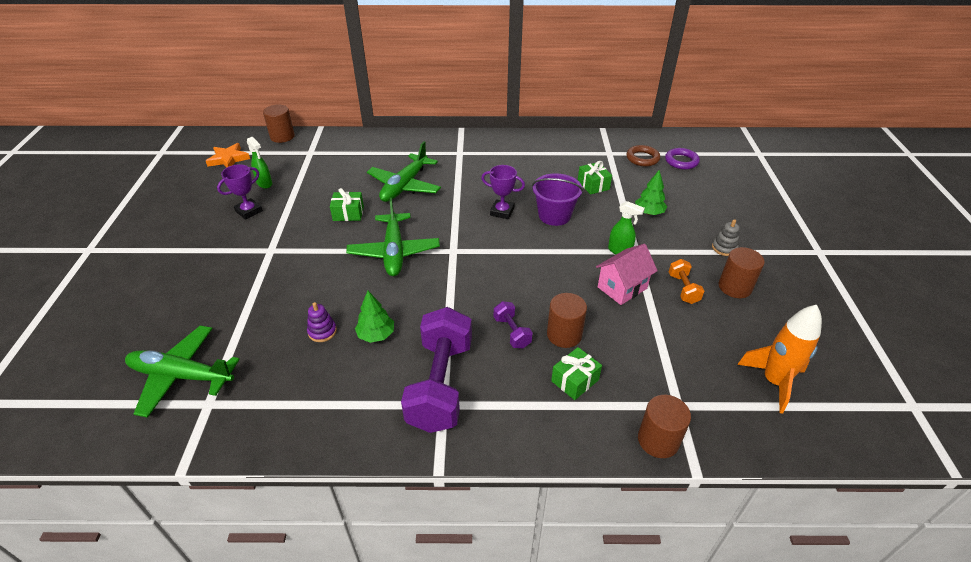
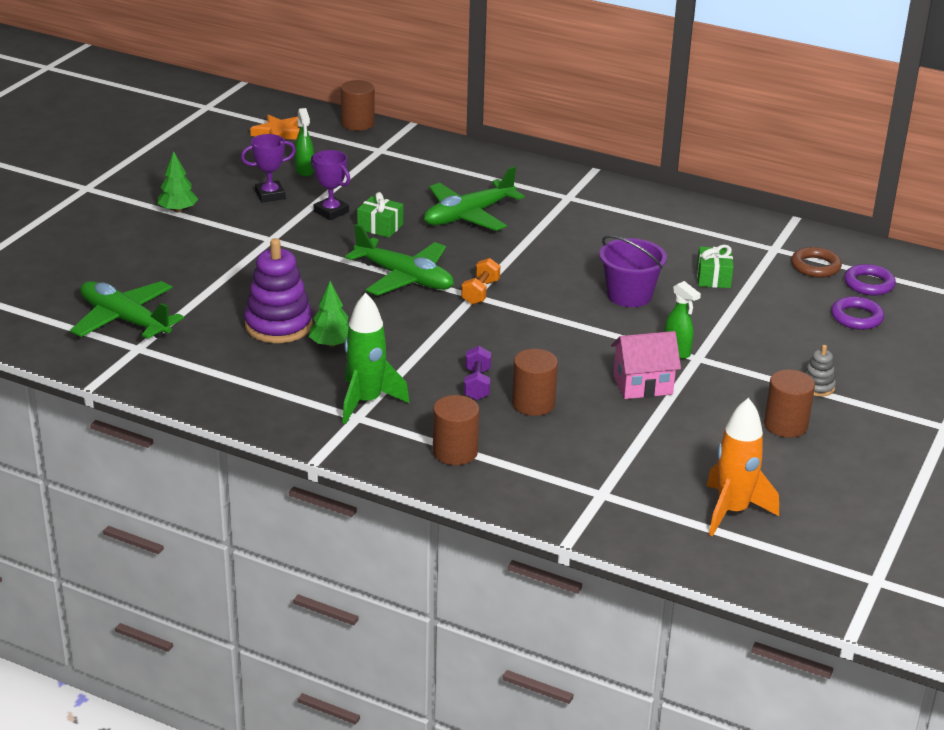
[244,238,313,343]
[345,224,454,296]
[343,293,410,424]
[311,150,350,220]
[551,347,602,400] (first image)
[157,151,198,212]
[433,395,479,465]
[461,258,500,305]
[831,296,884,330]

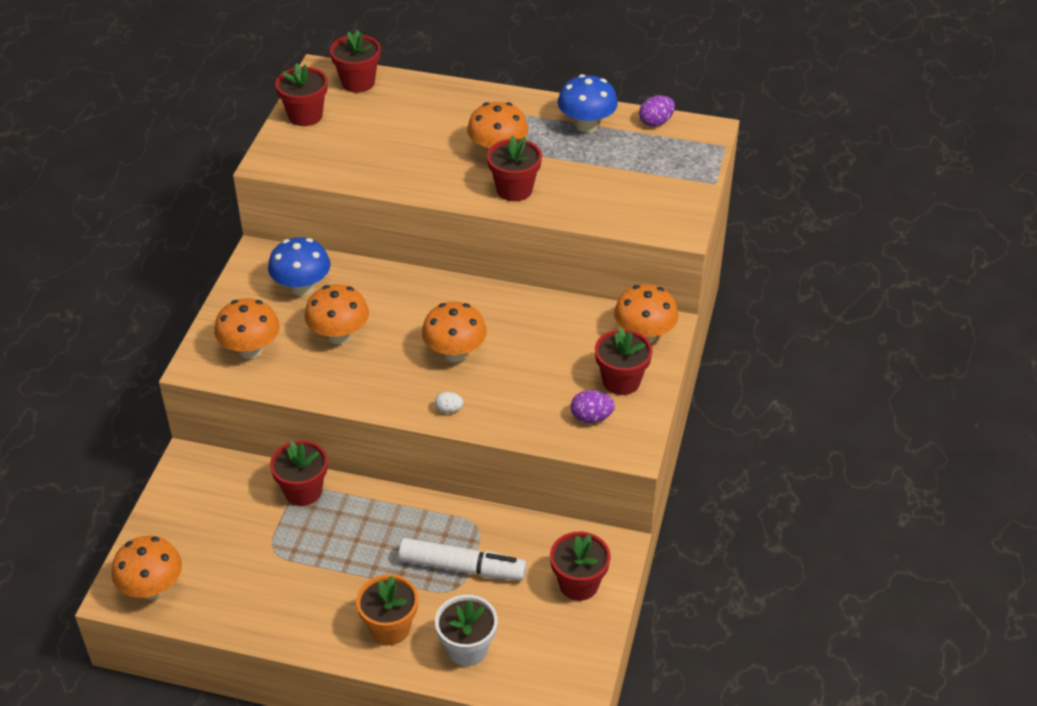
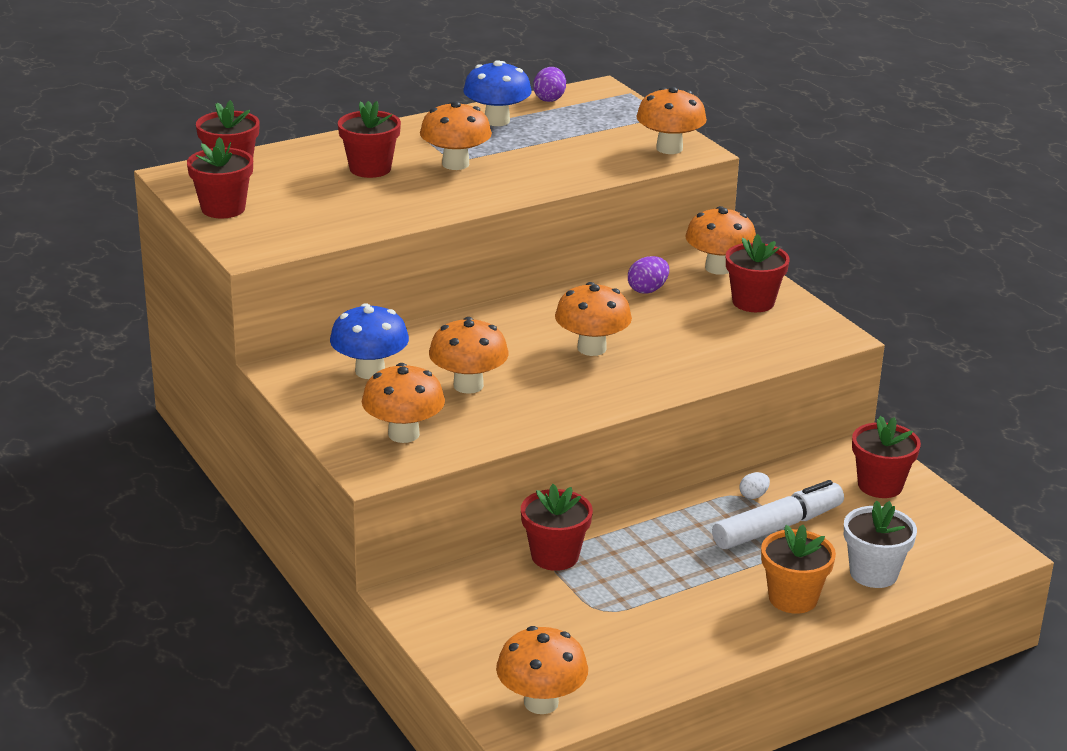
[740,472,770,499]
[338,101,401,178]
[628,256,669,294]
[636,87,707,154]

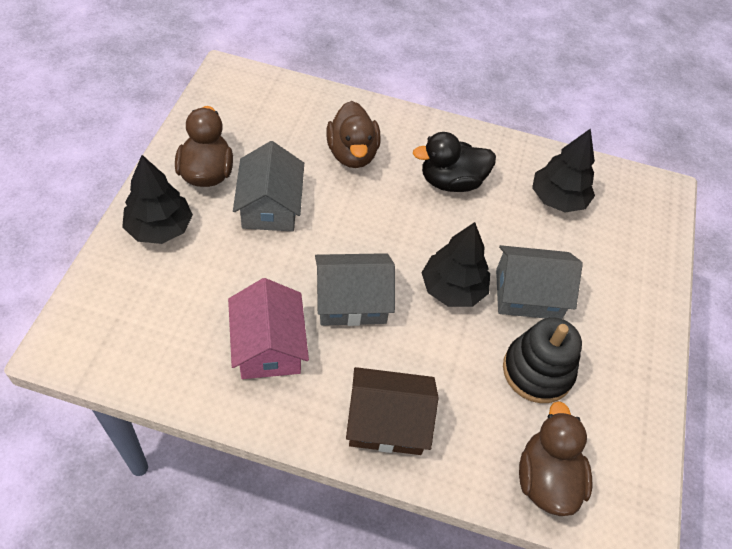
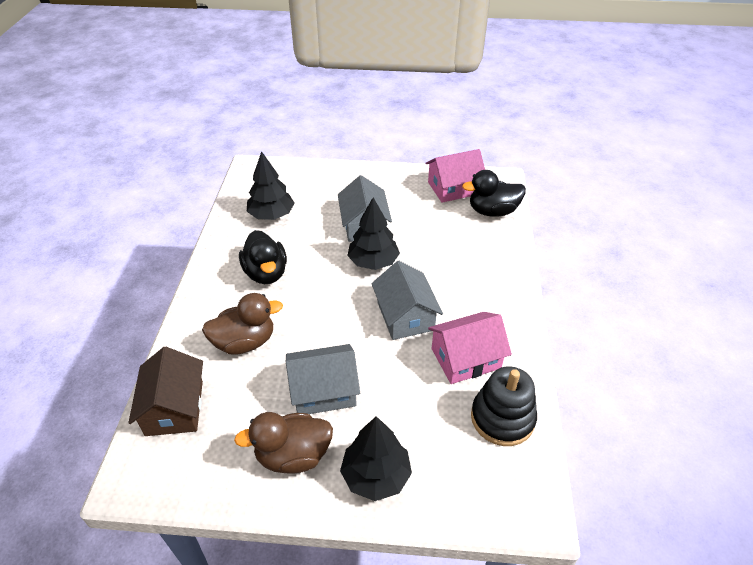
[128,347,203,436]
[471,366,537,446]
[462,170,526,217]
[425,149,485,203]

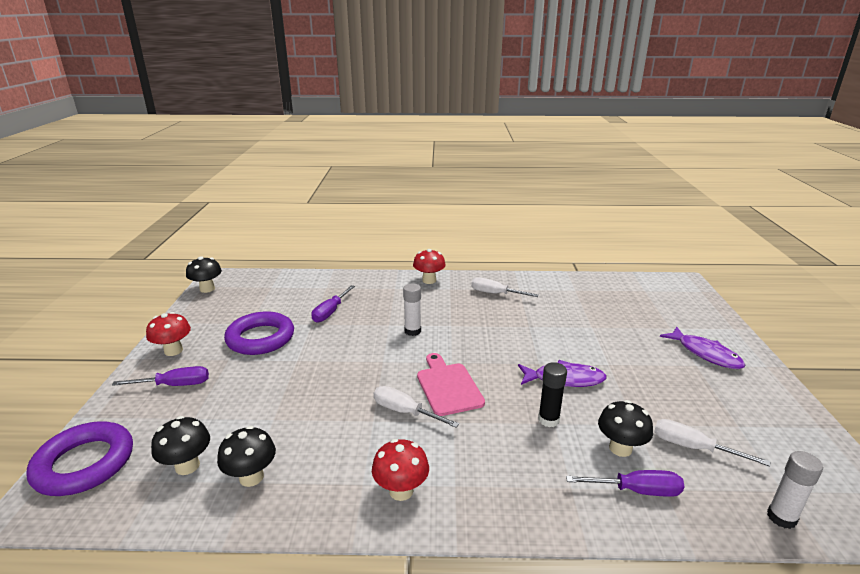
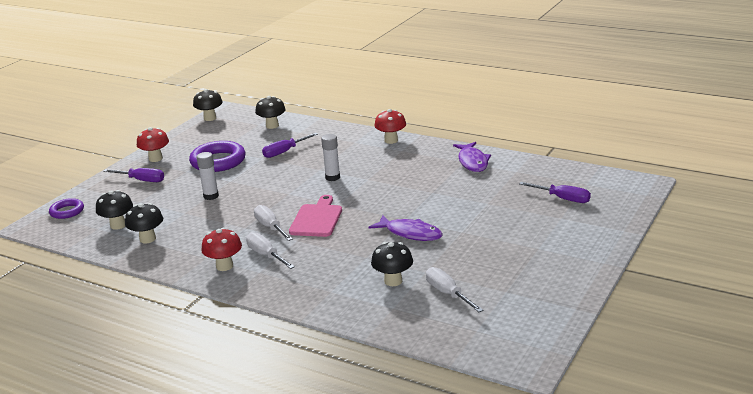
[49,198,84,219]
[246,232,295,269]
[538,362,567,427] (first image)
[519,182,591,203]
[453,142,491,172]
[197,152,219,200]
[255,96,286,129]

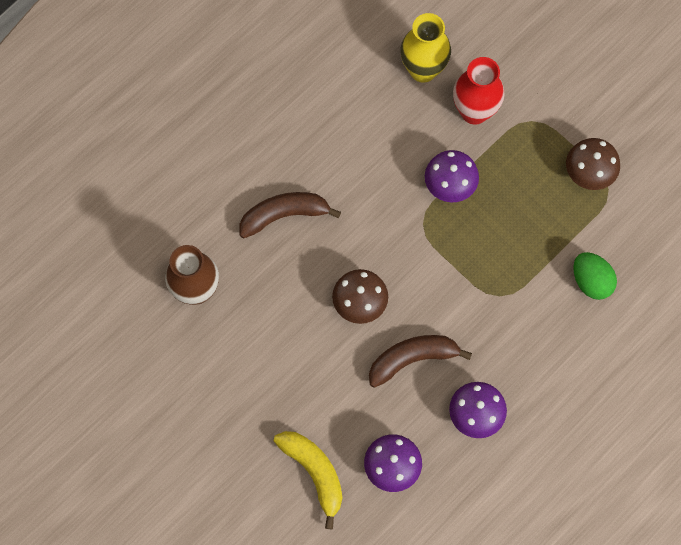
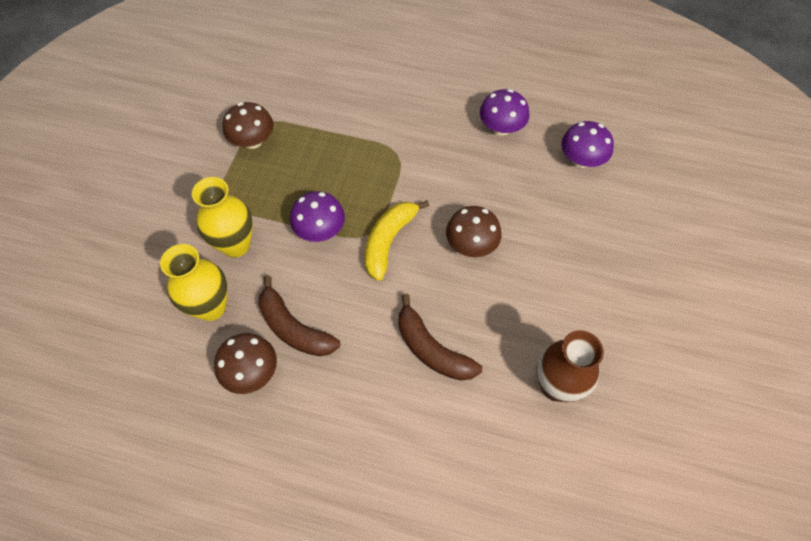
[365,200,429,281]
[258,276,340,357]
[192,177,253,257]
[573,252,617,300] (first image)
[214,333,277,394]

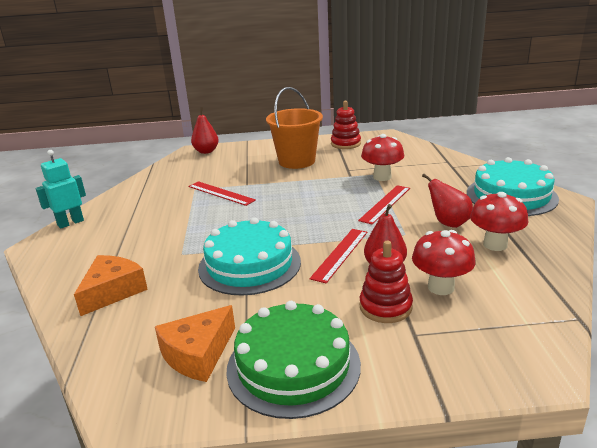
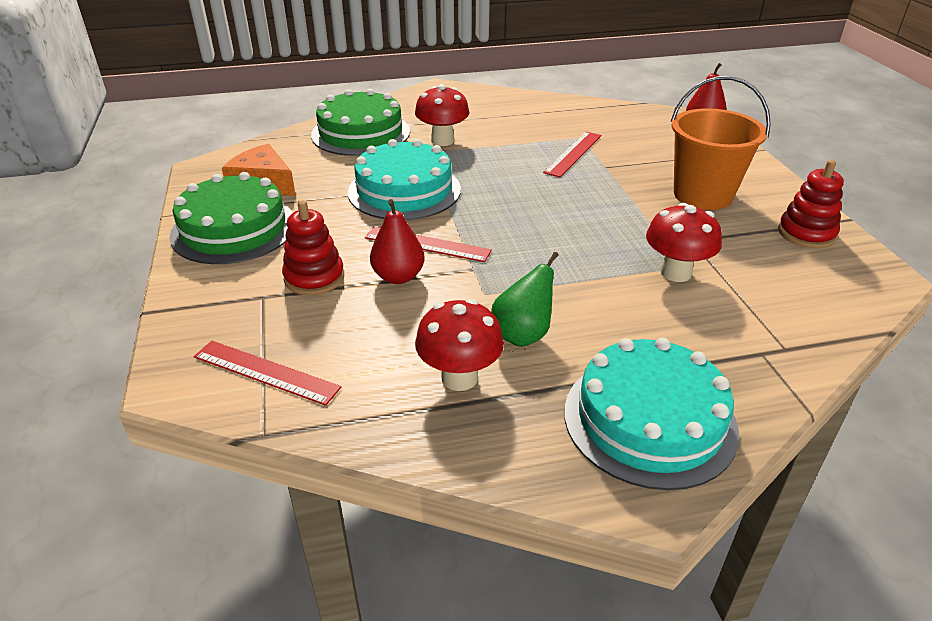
[36,150,86,229] (first image)
[311,88,410,156]
[194,341,341,406]
[415,84,470,146]
[491,252,559,347]

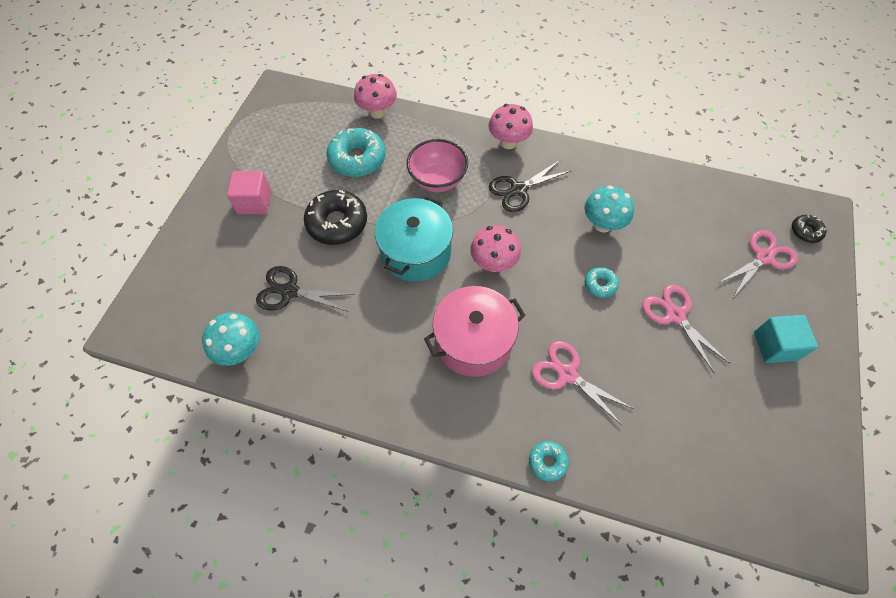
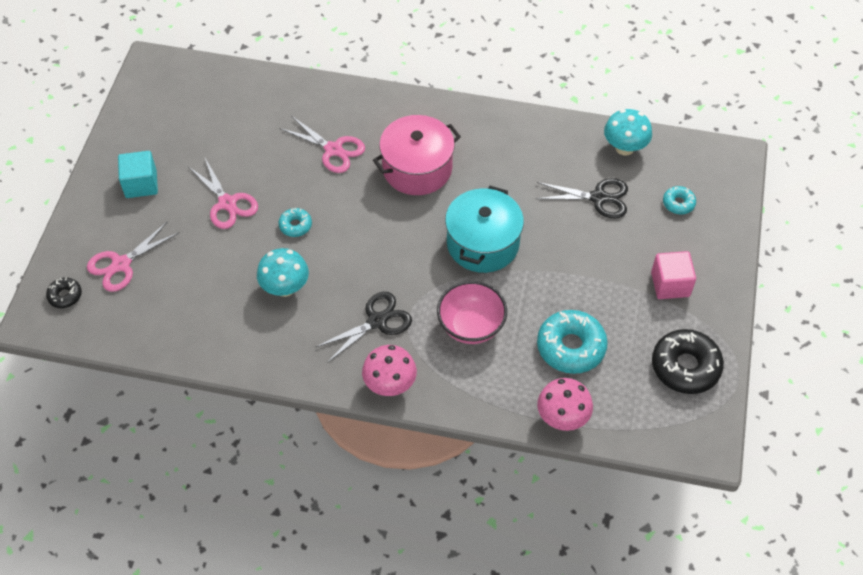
[652,329,724,394]
[470,225,521,272] (first image)
[663,186,696,214]

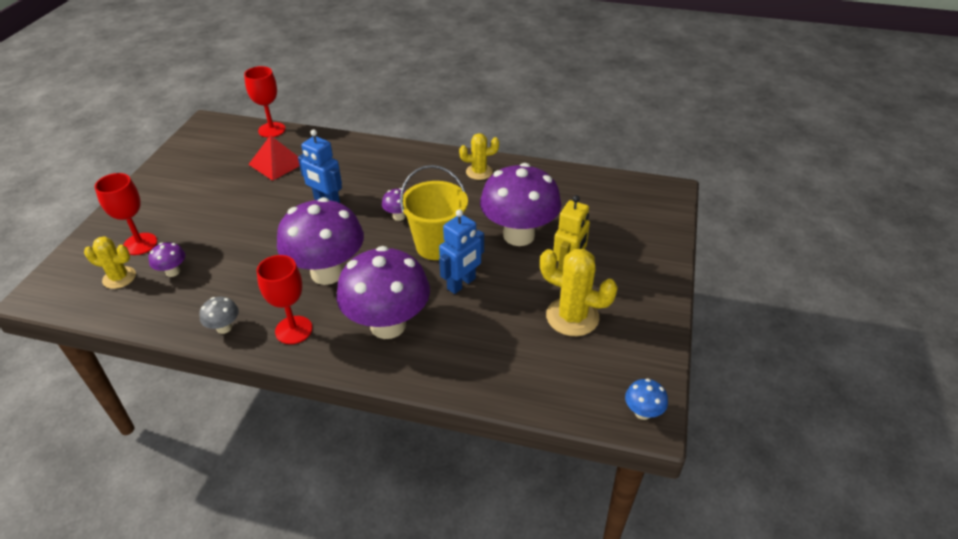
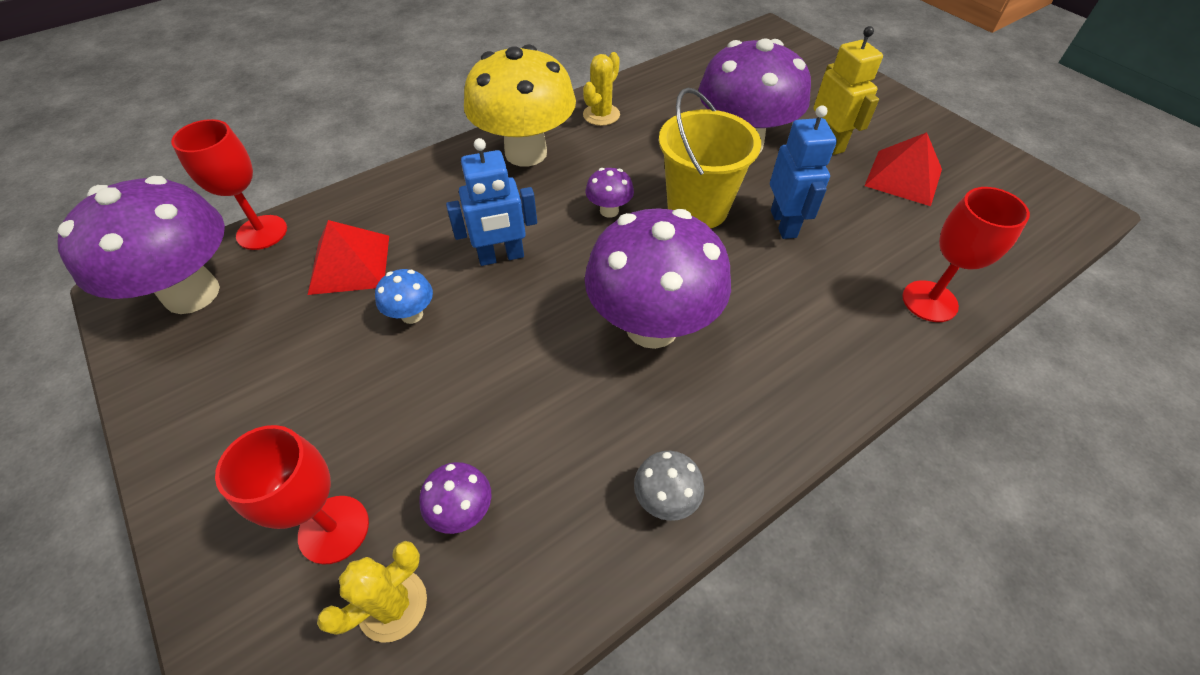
[902,187,1030,322]
[57,176,225,314]
[864,132,942,206]
[375,269,433,324]
[464,44,576,166]

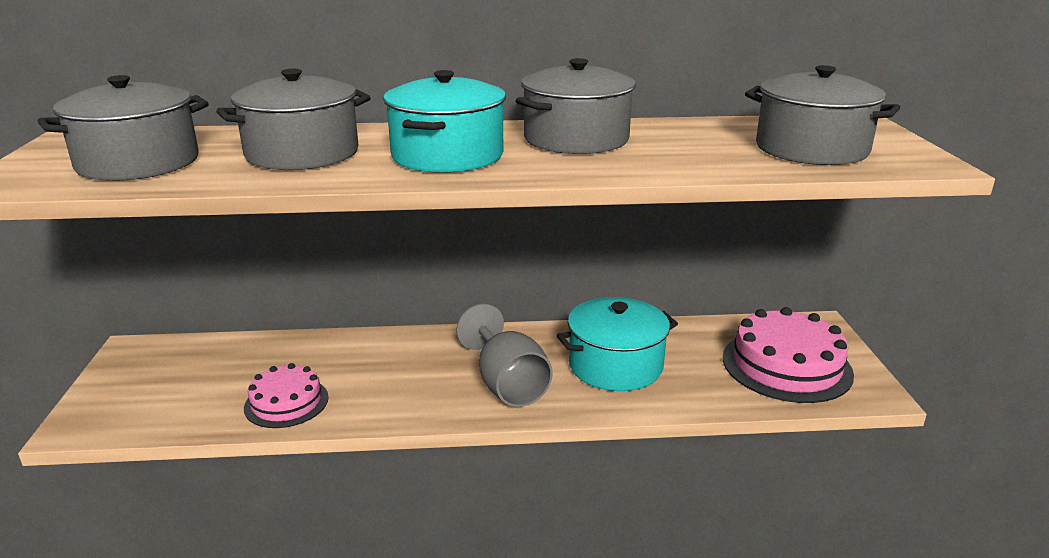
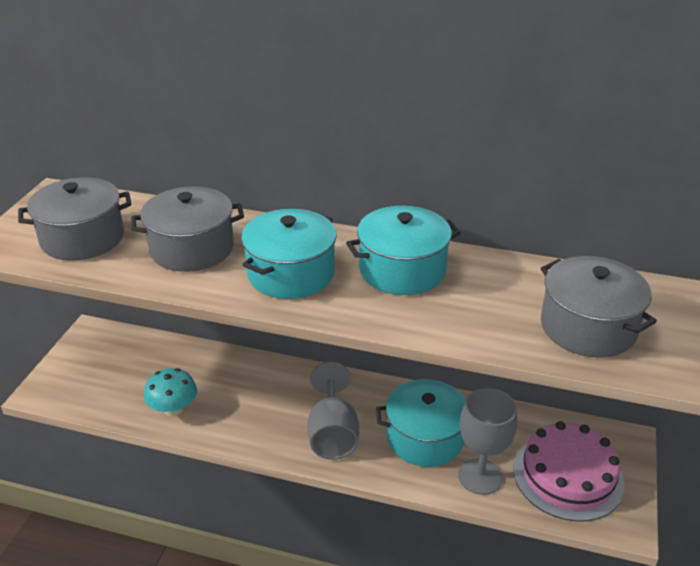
[144,368,197,416]
[346,206,461,295]
[458,388,517,495]

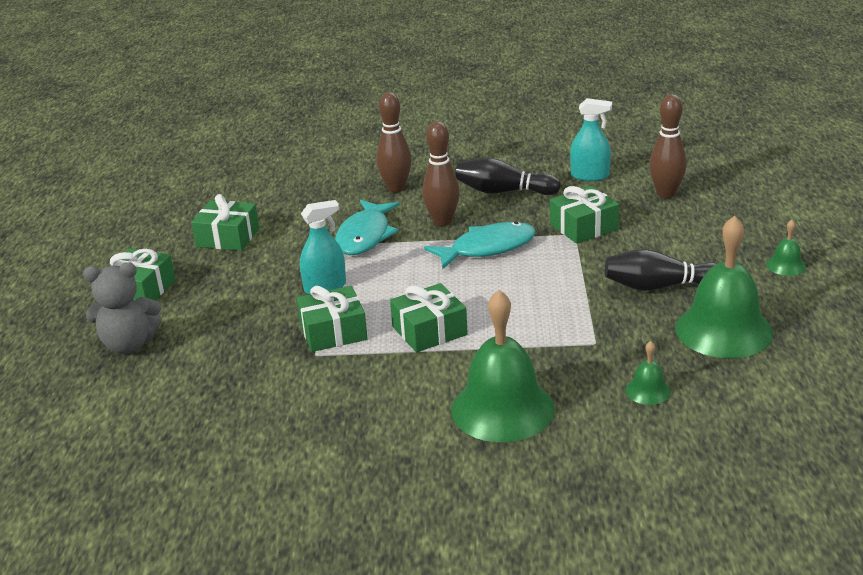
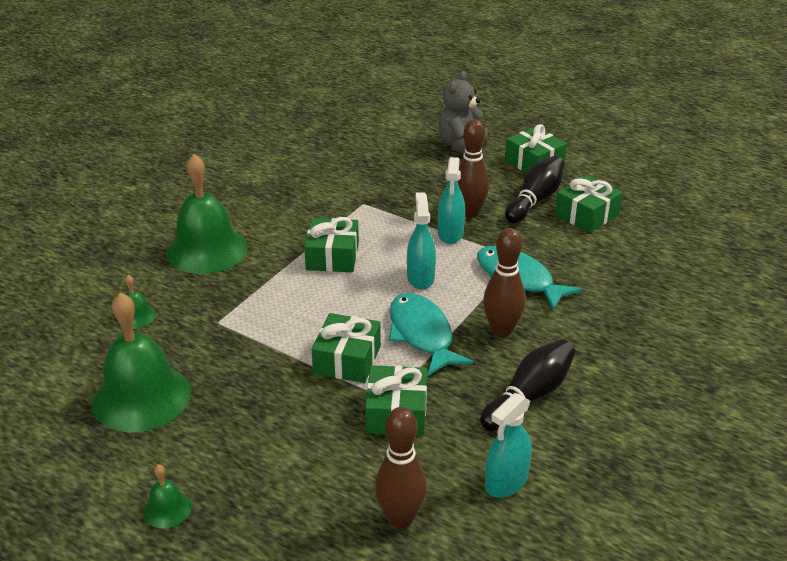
[312,313,381,383]
[458,119,489,218]
[389,293,473,376]
[505,156,565,223]
[407,192,436,290]

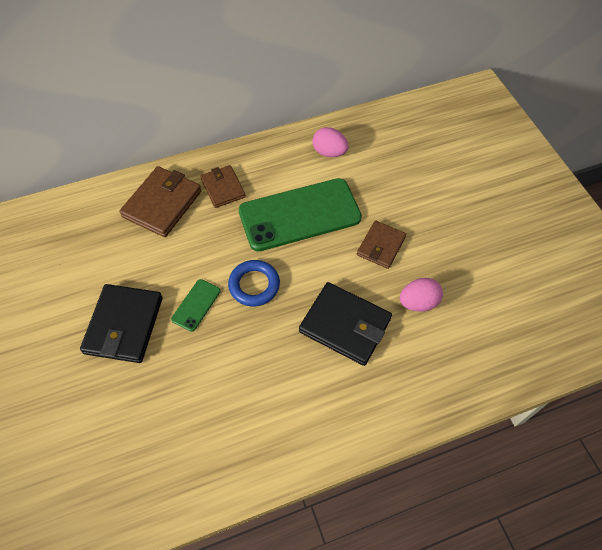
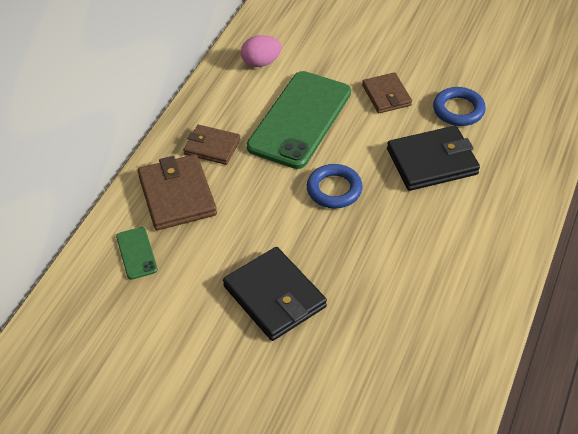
[116,227,158,280]
[433,87,486,126]

